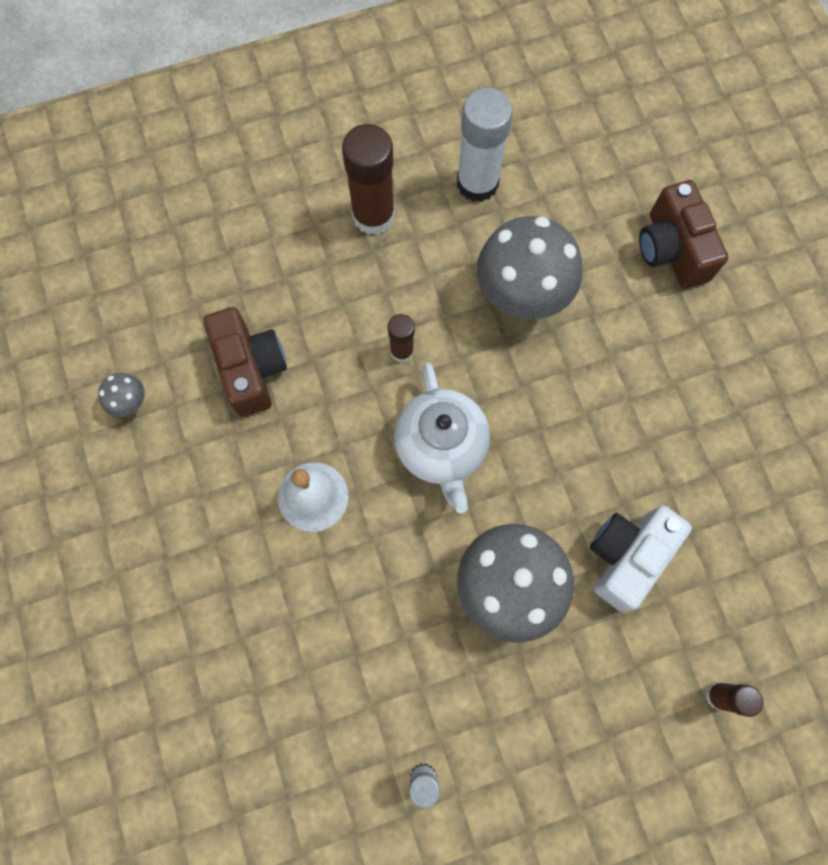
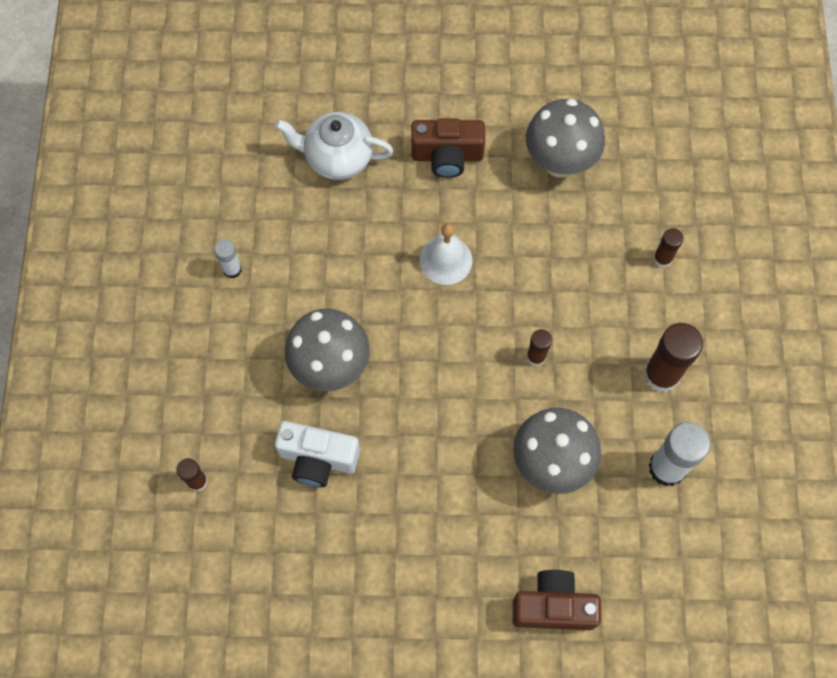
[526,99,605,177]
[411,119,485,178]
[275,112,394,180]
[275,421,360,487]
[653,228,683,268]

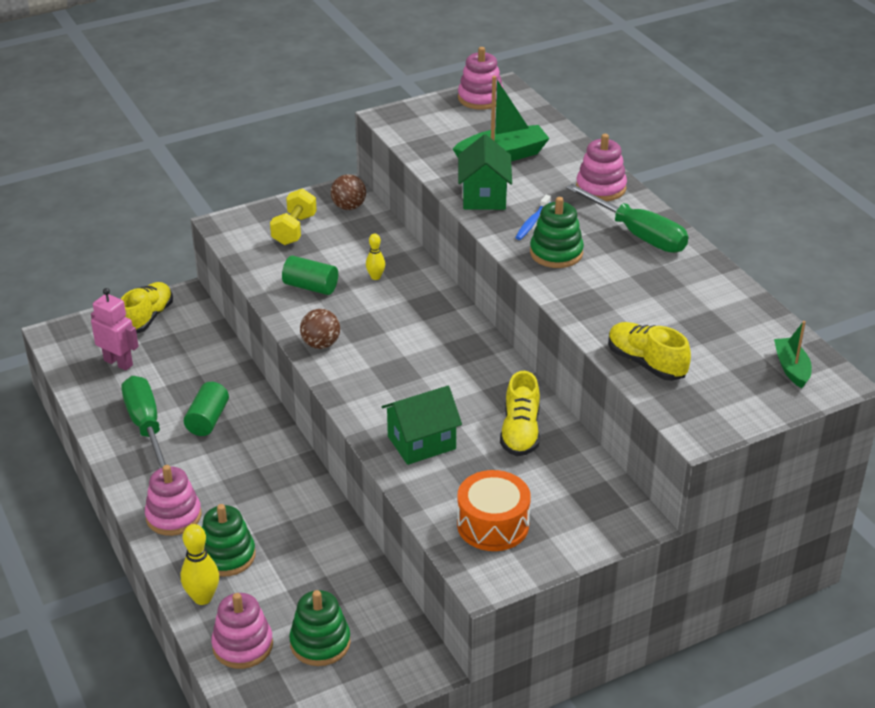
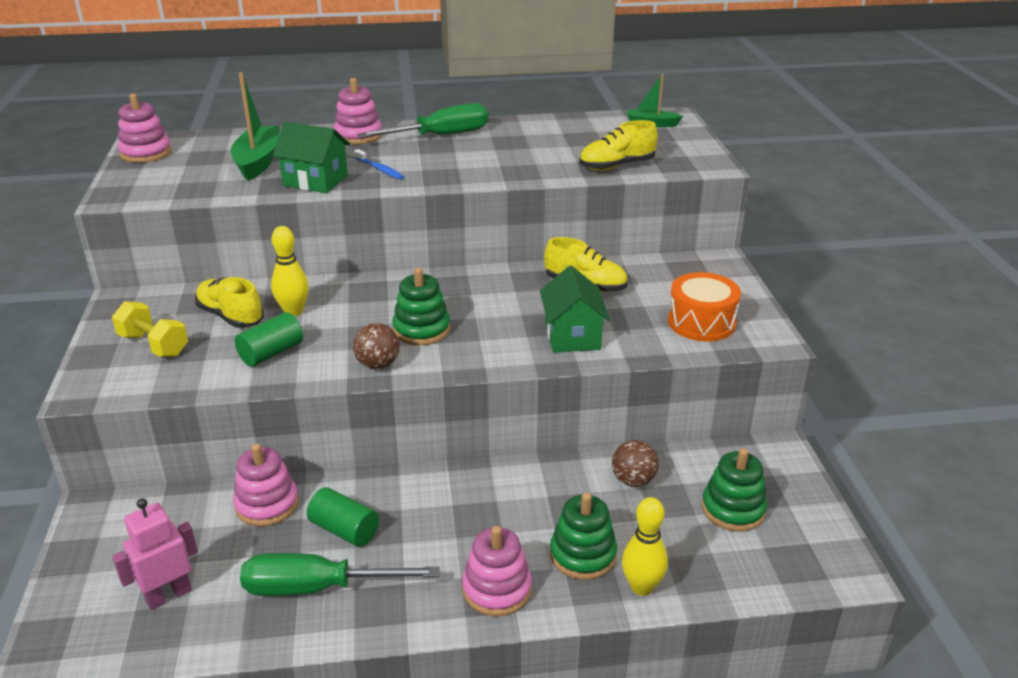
[195,277,264,328]
[233,444,299,527]
[612,440,659,487]
[271,226,309,316]
[393,268,450,345]

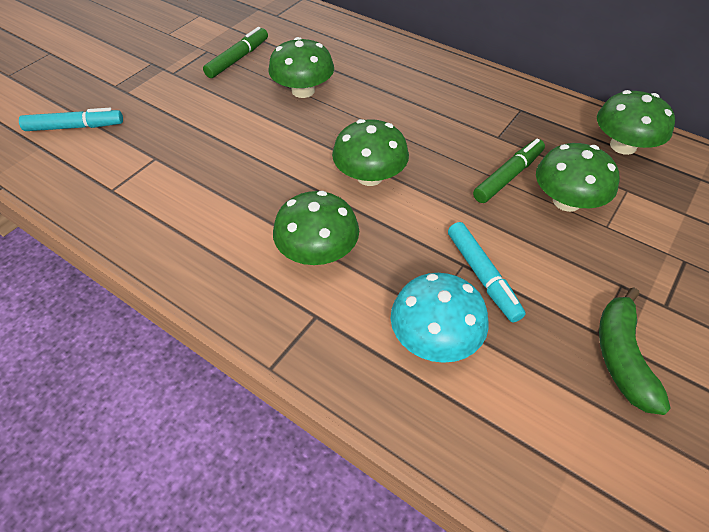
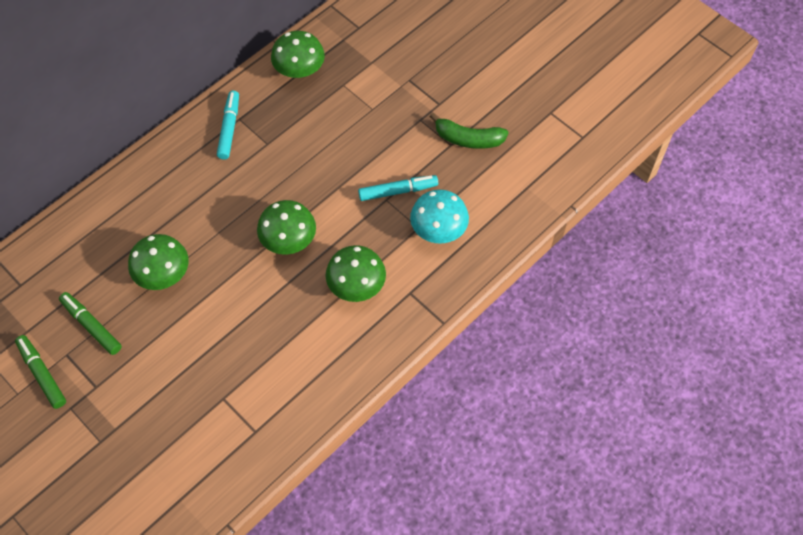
[217,91,239,160]
[15,335,66,409]
[536,143,619,212] (first image)

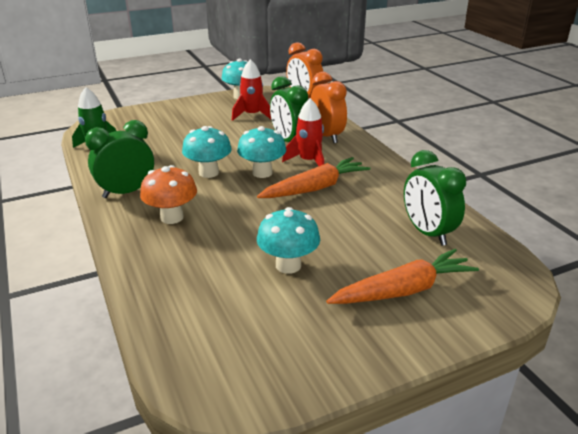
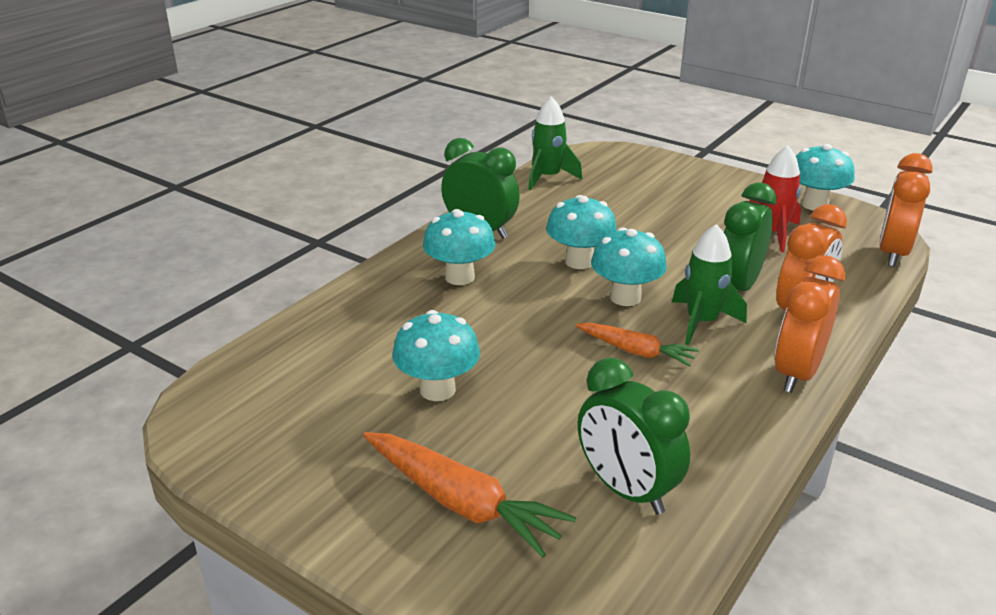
[423,209,496,285]
[575,323,699,367]
[672,224,747,345]
[578,358,690,515]
[775,256,846,393]

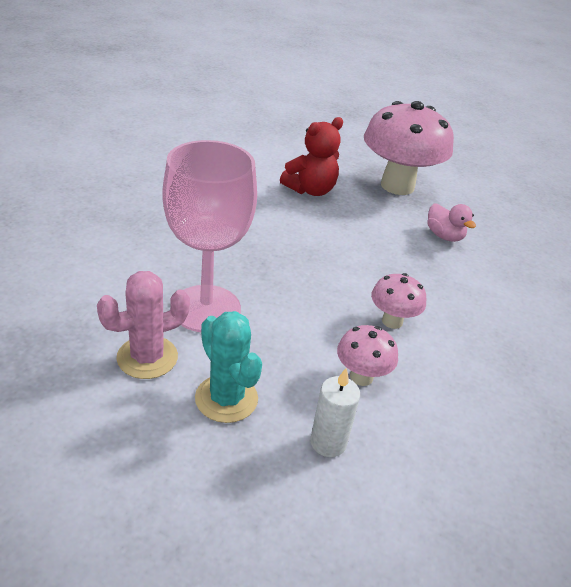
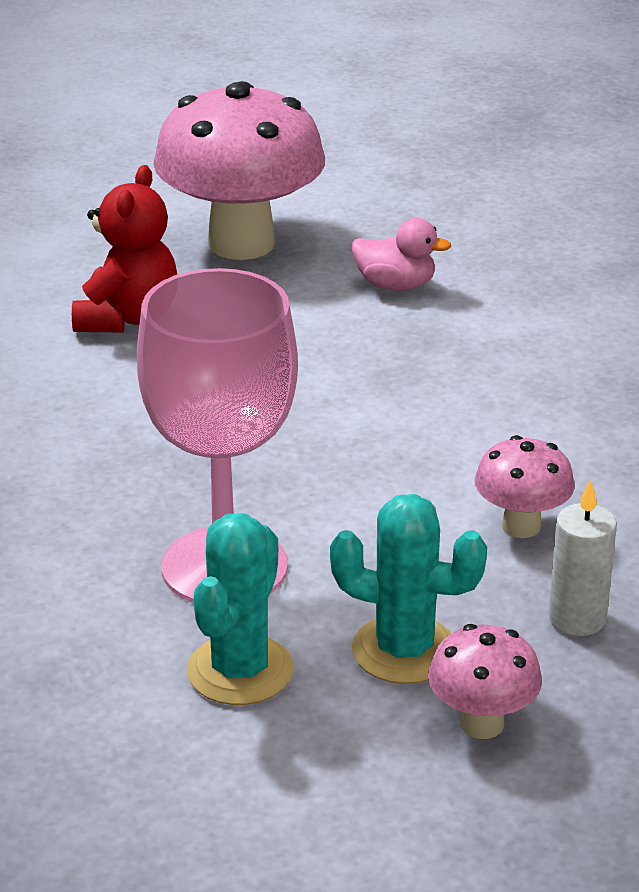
[187,513,294,705]
[428,624,542,739]

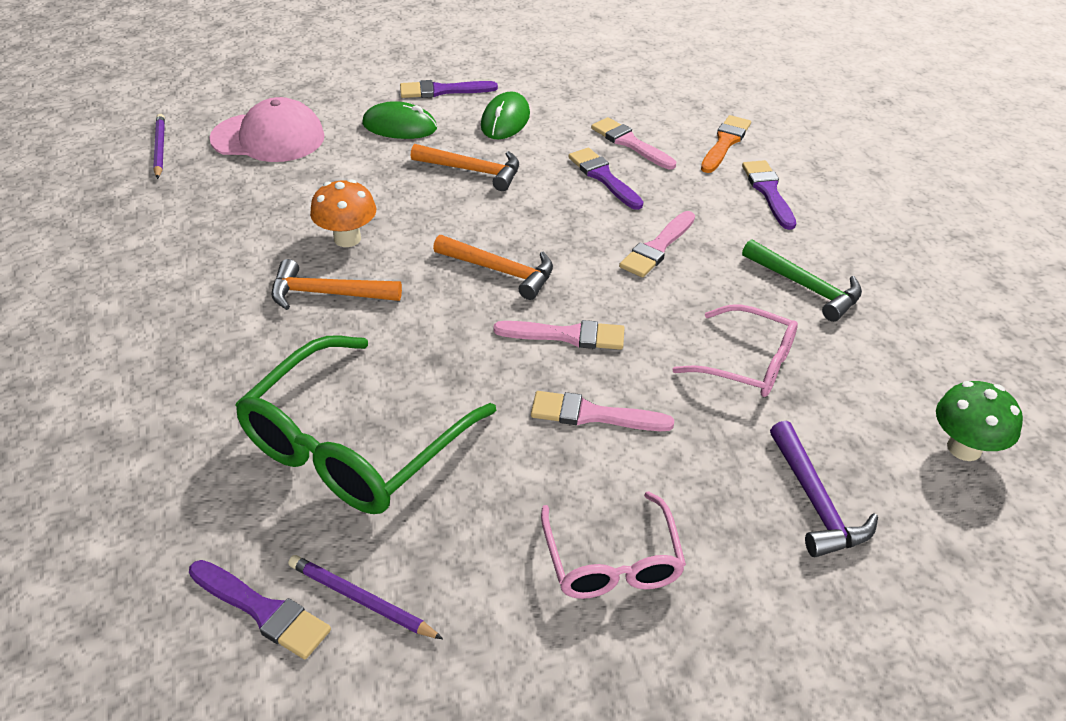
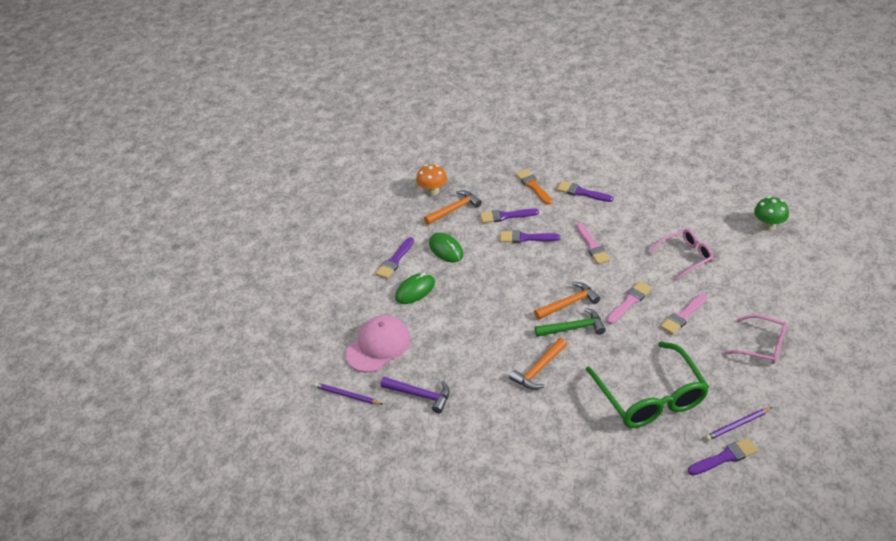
[416,164,447,196]
[424,190,482,225]
[480,208,539,223]
[535,308,606,337]
[380,377,450,414]

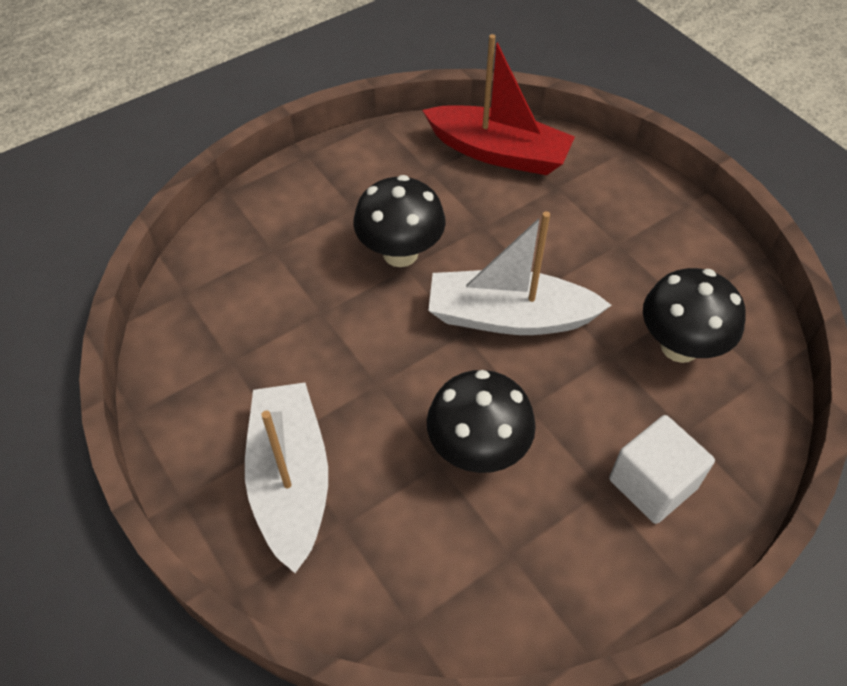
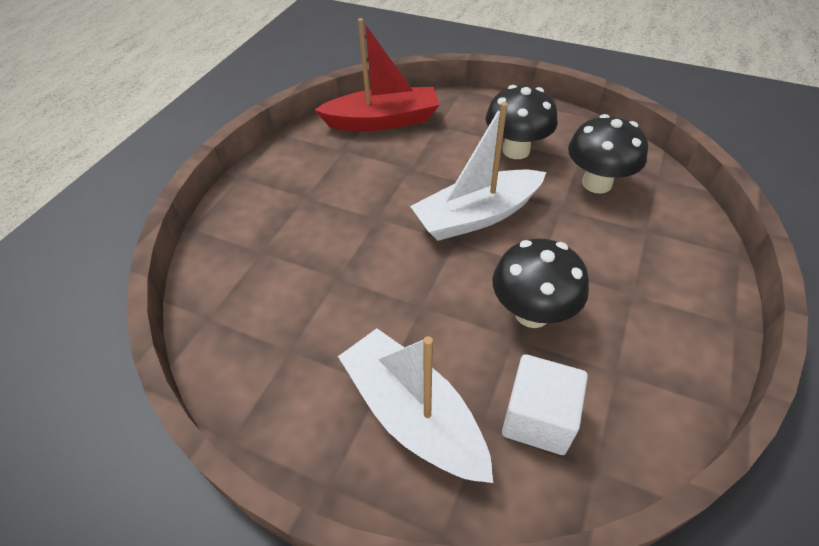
[486,85,558,159]
[502,354,588,455]

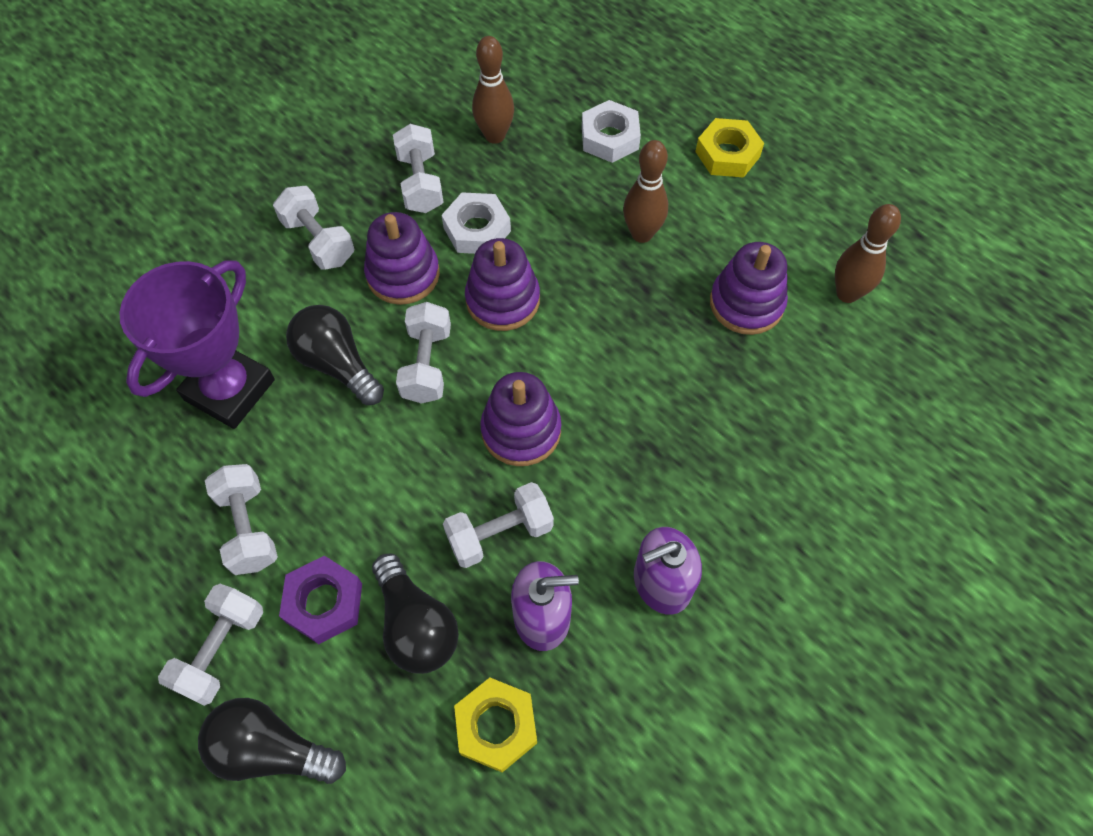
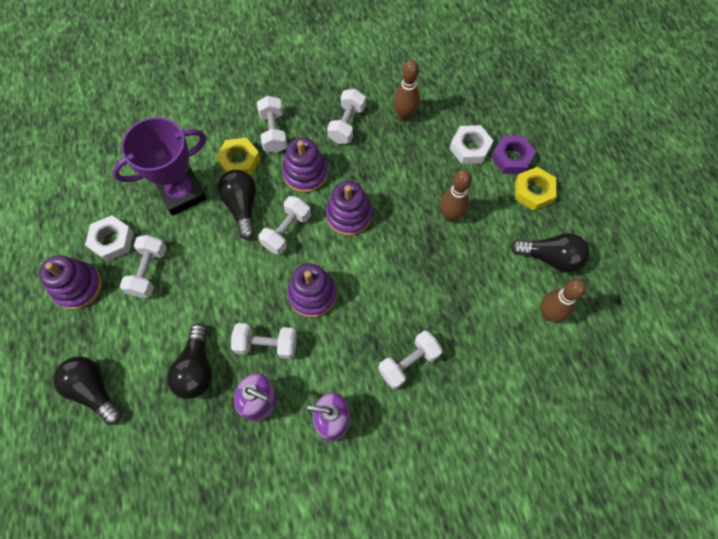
[378,331,443,389]
[491,135,536,174]
[85,215,134,262]
[216,137,261,176]
[39,255,102,310]
[511,233,589,273]

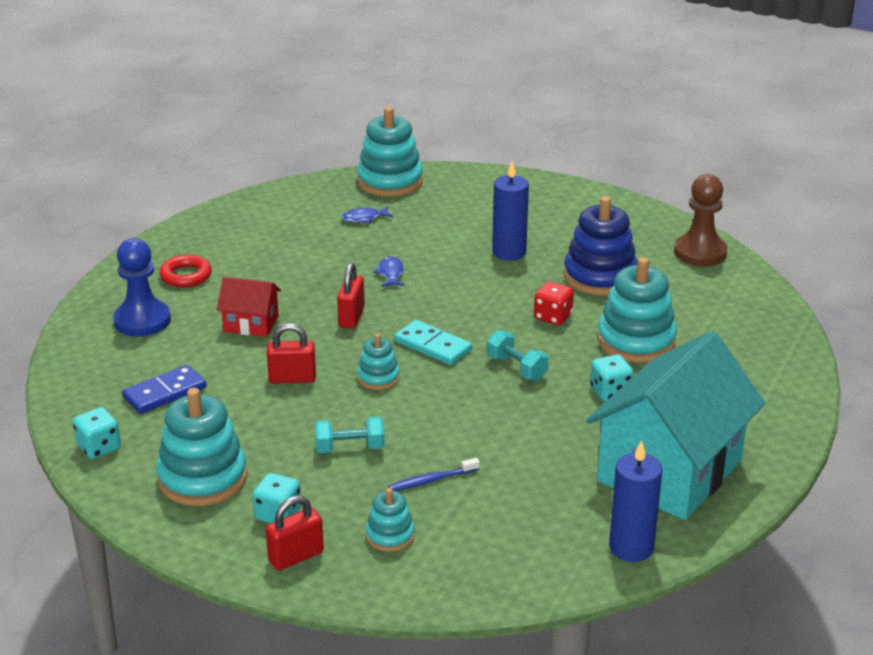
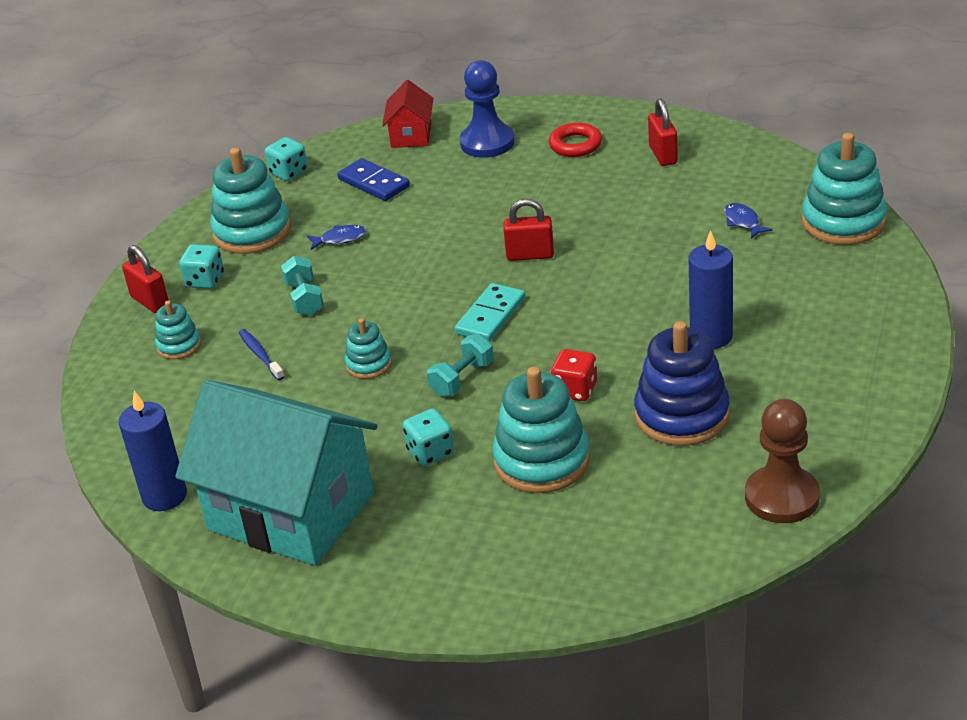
[382,80,433,148]
[648,99,678,166]
[345,318,392,379]
[307,225,367,250]

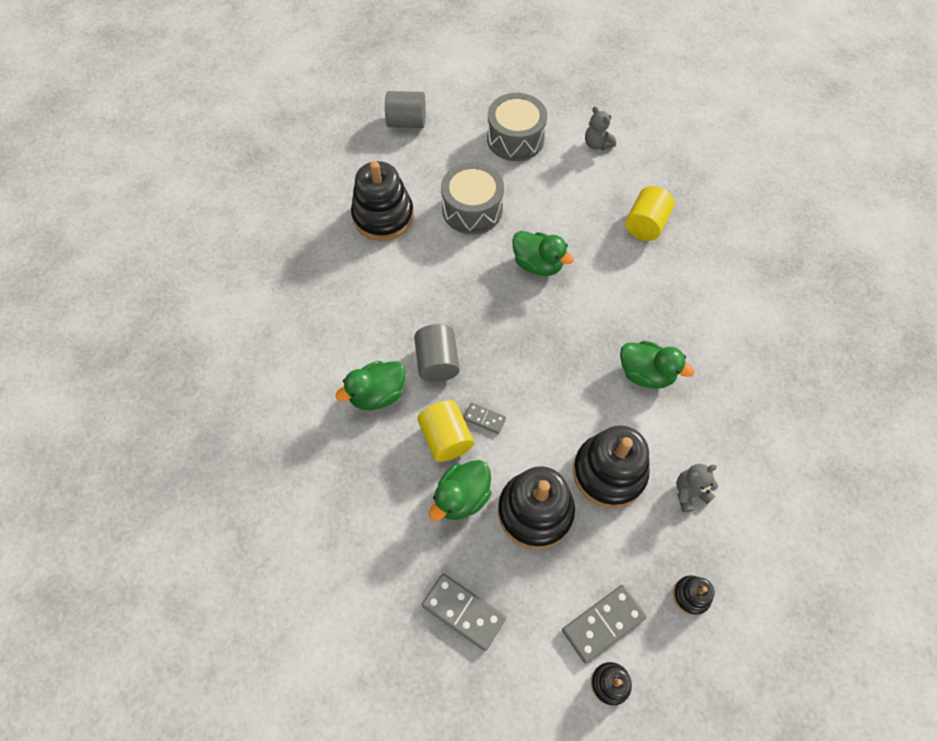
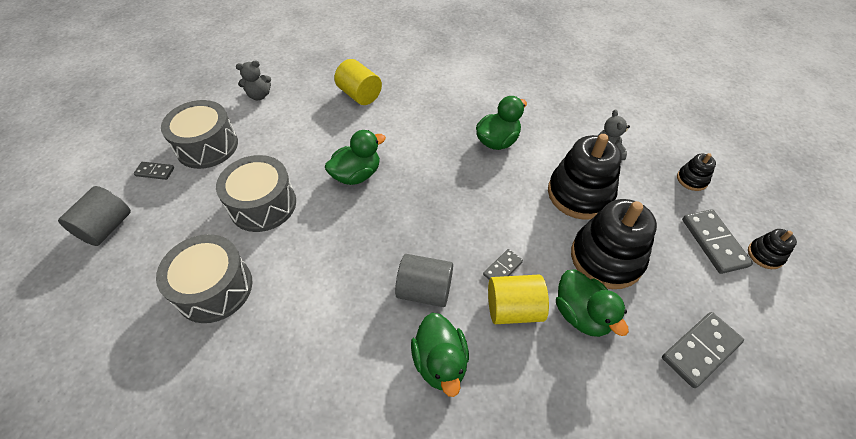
[156,234,252,323]
[134,162,174,180]

